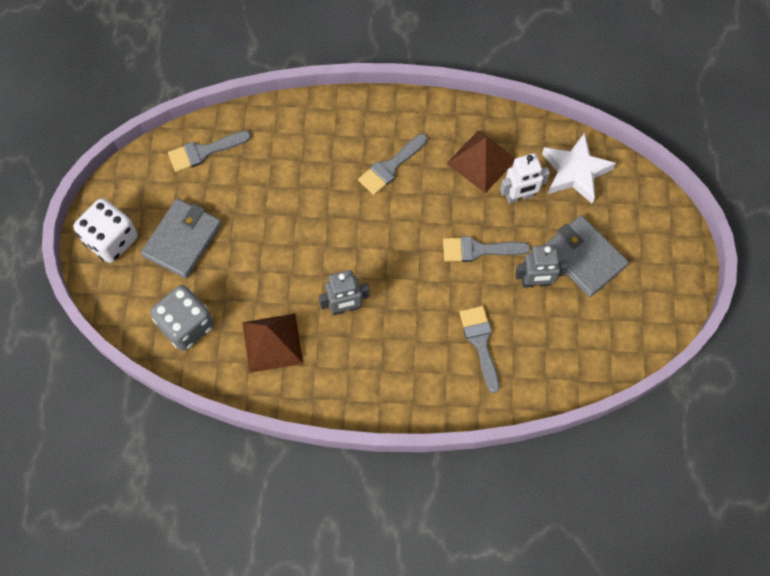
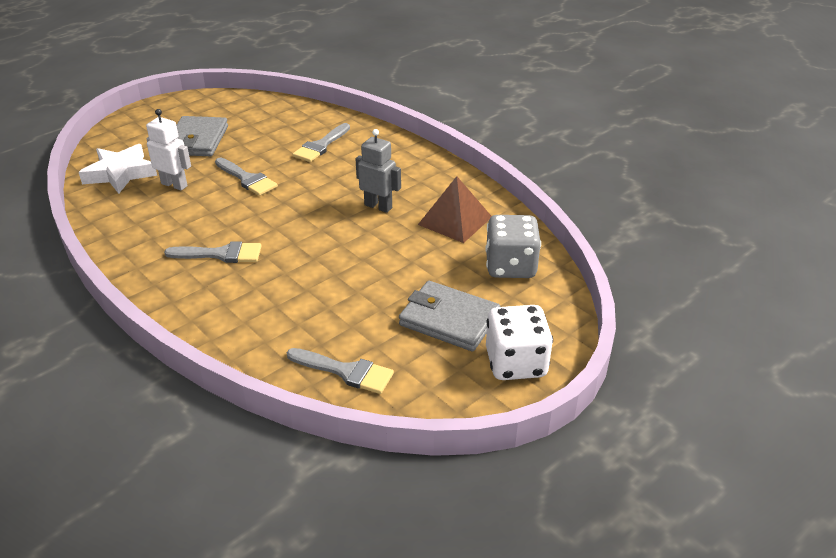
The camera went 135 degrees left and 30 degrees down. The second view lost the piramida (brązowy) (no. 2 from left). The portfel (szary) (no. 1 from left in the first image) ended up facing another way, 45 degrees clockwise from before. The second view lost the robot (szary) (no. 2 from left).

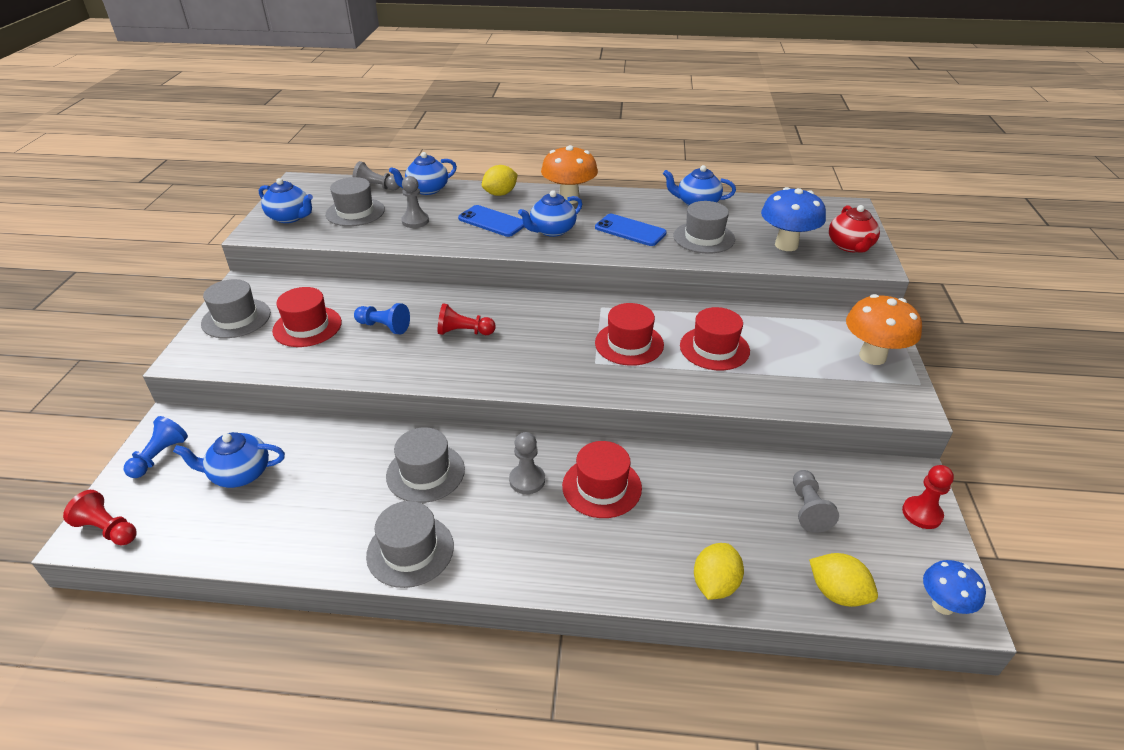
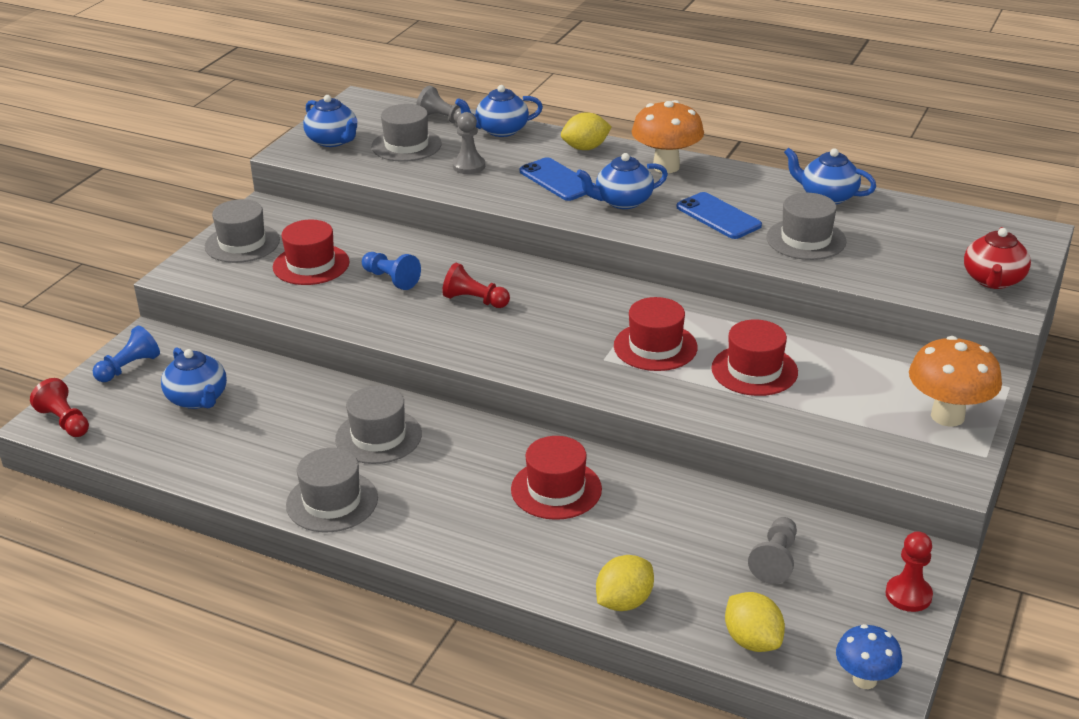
The camera went 20 degrees right and 5 degrees down. The second view lost the grzyb (niebieski) (no. 1 from left). The imbryk (niebieski) (no. 1 from left) ended up facing another way, 135 degrees counterclockwise from before. The second view lost the pionek (szary) (no. 3 from left).

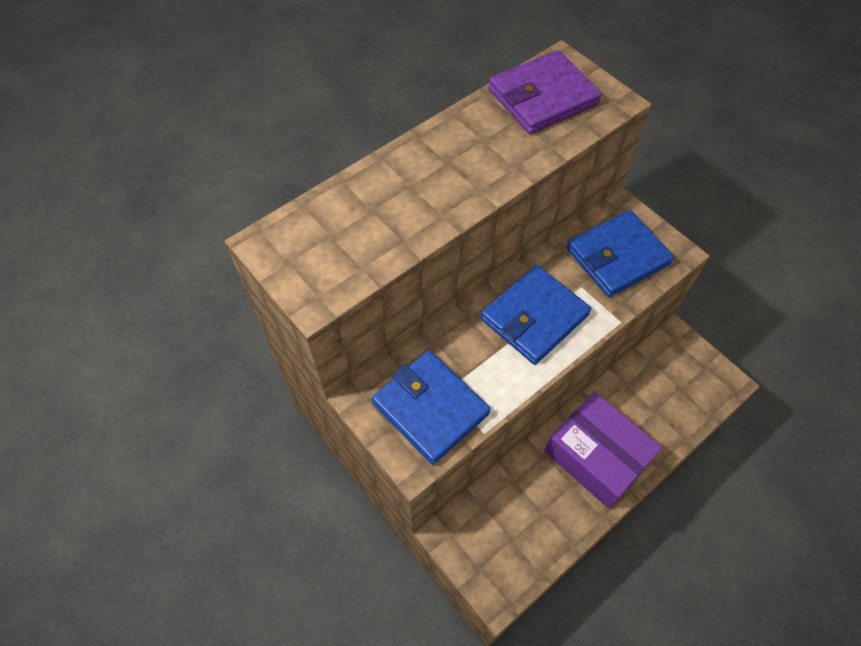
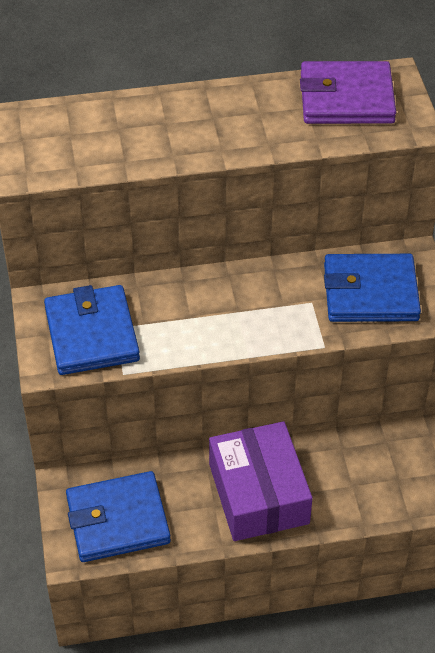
The camera went 30 degrees right and 10 degrees down. The portfel (niebieski) (no. 2 from left) ended up elsewhere.

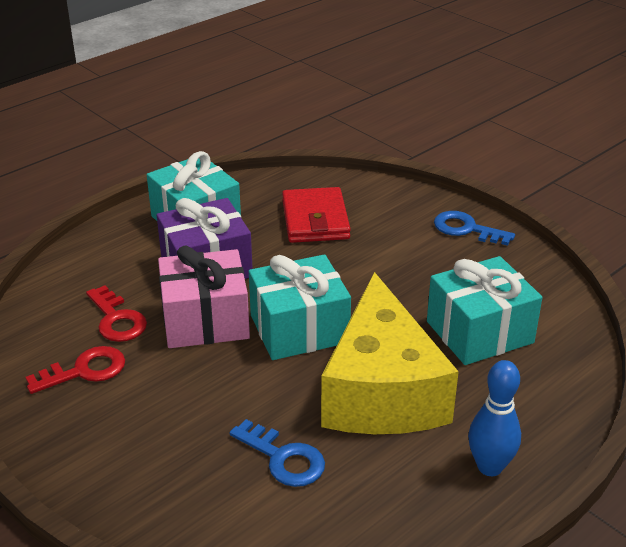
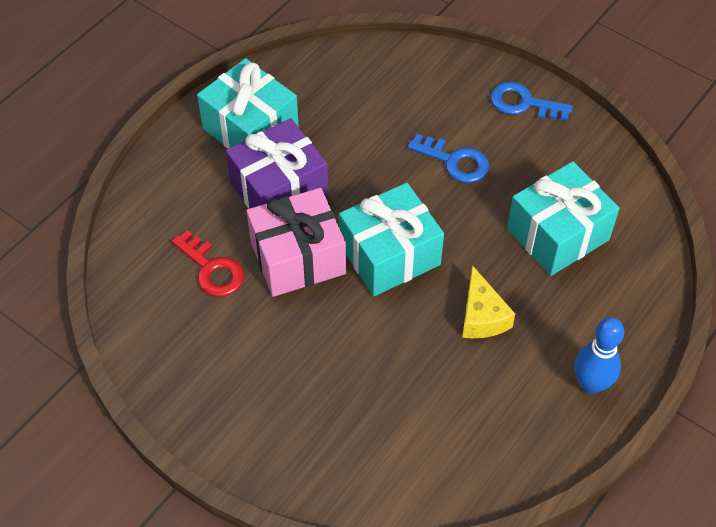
The camera went 10 degrees left and 20 degrees up. The second view lost the portfel (czerwony). The size of the ser (żółty) changed by a factor of 0.44. The second view lost the klucz (czerwony) (no. 1 from left). The klucz (niebieski) (no. 1 from left) ended up elsewhere.

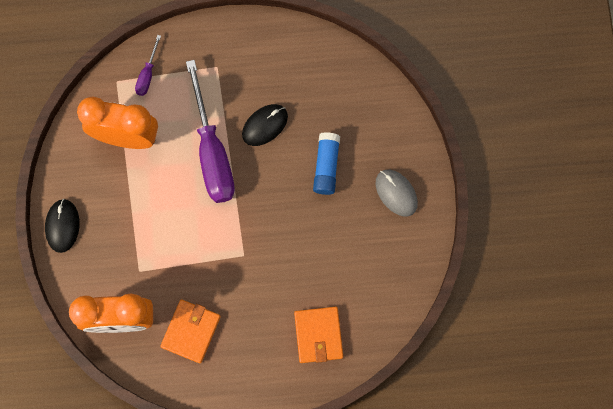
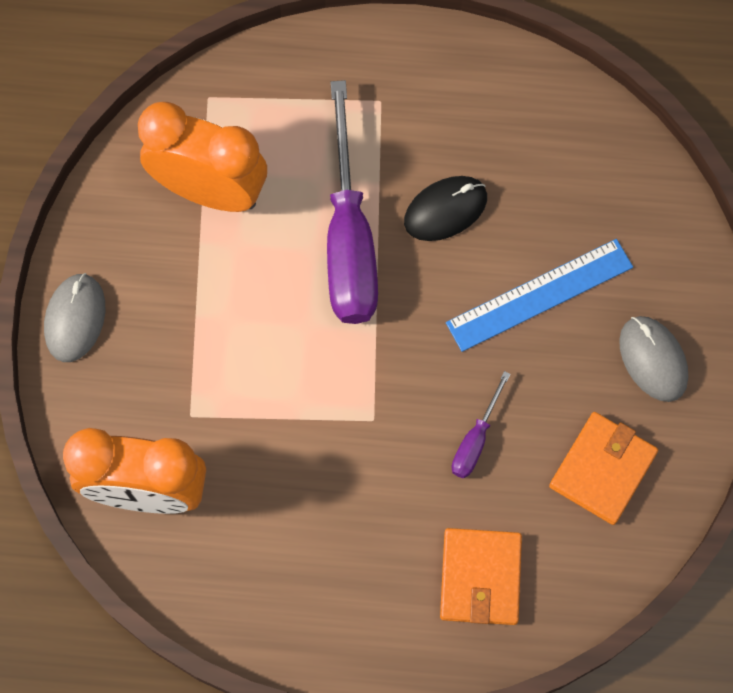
The camera went 10 degrees right and 5 degrees down. The śrubokręt (fioletowy) (no. 1 from left in the first image) ended up elsewhere. Where the klej w sztyfcie (niebieski) stood, the linijka (niebieski) came to stand. What was the myszka (czarny) (no. 1 from left) turned into the myszka (szary) (no. 1 from left). The portfel (pomarańczowy) (no. 1 from left in the first image) ended up elsewhere.

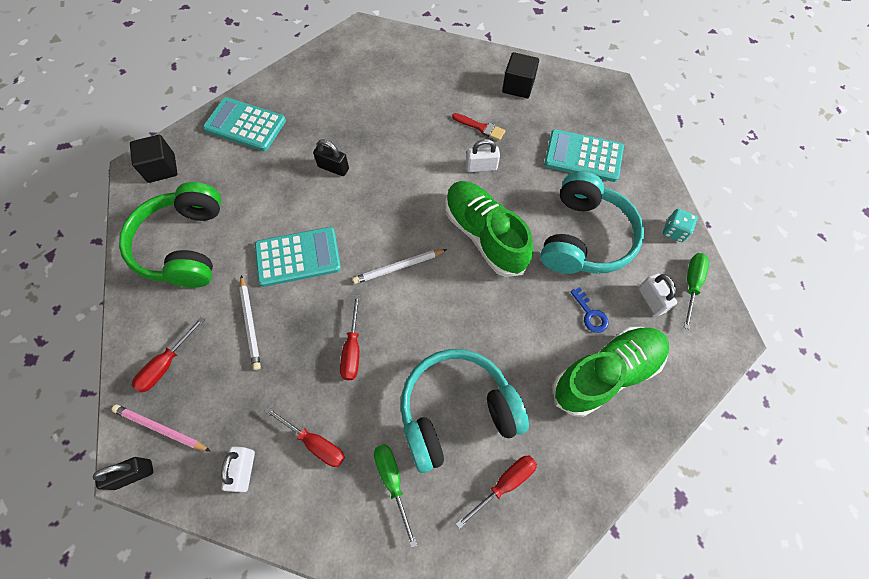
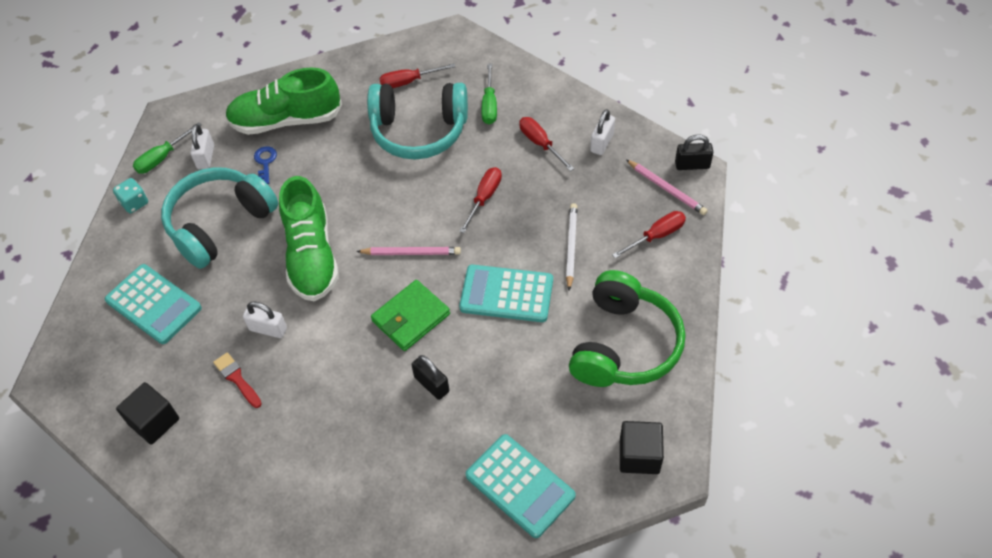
The camera went 155 degrees left and 10 degrees down. What was the ołówek (biały) (no. 2 from left) turned into the ołówek (różowy) (no. 1 from left). The second view gained the portfel (zielony).

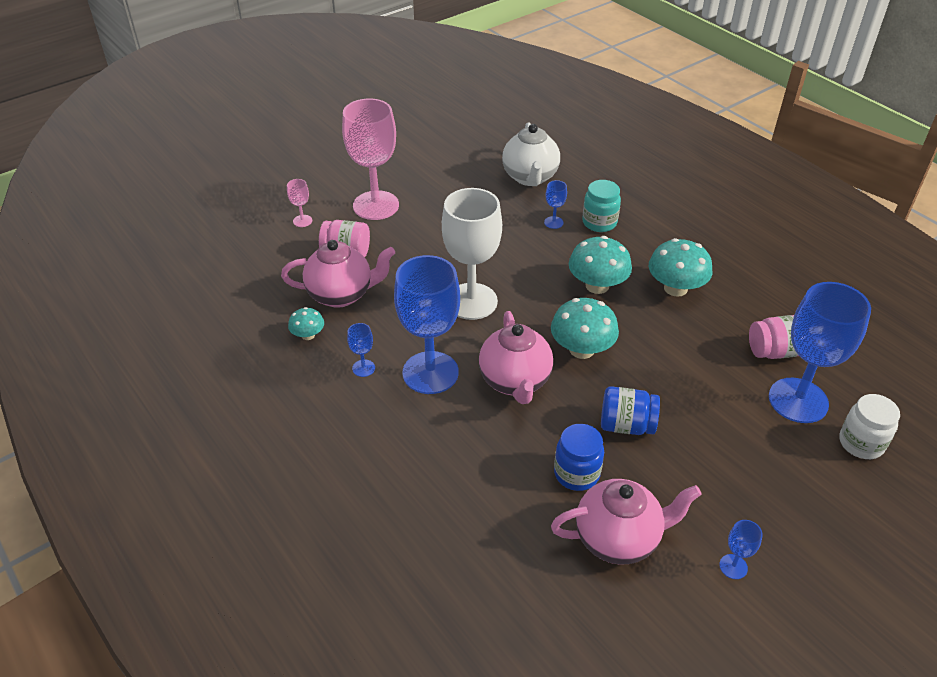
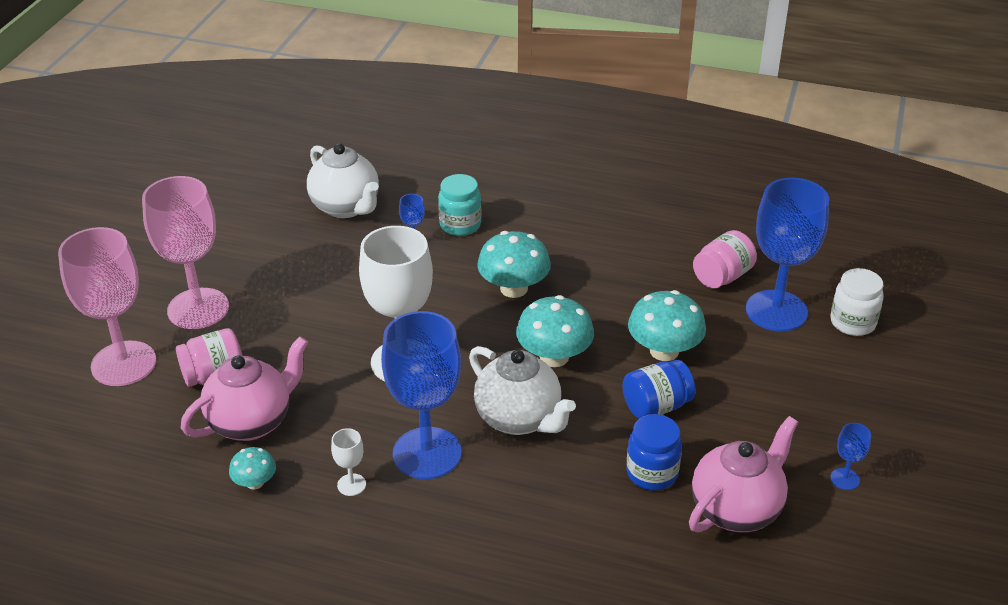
The camera went 35 degrees left and 5 degrees down. The size of the kielich (różowy) (no. 1 from left) changed by a factor of 2.45. The grzyb (turkusowy) (no. 4 from left) ended up elsewhere. What was the imbryk (różowy) (no. 2 from left) turned into the imbryk (biały) (no. 2 from left). What was the kielich (niebieski) (no. 1 from left) turned into the kielich (biały) (no. 1 from left).

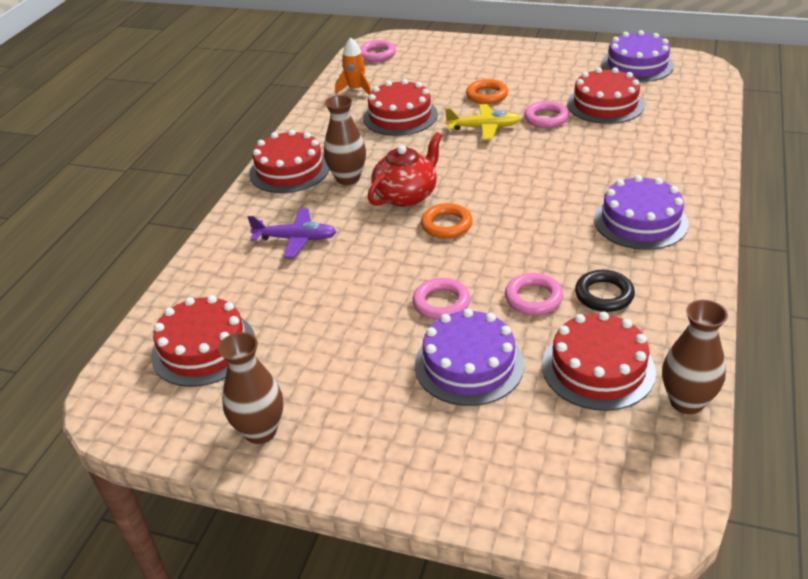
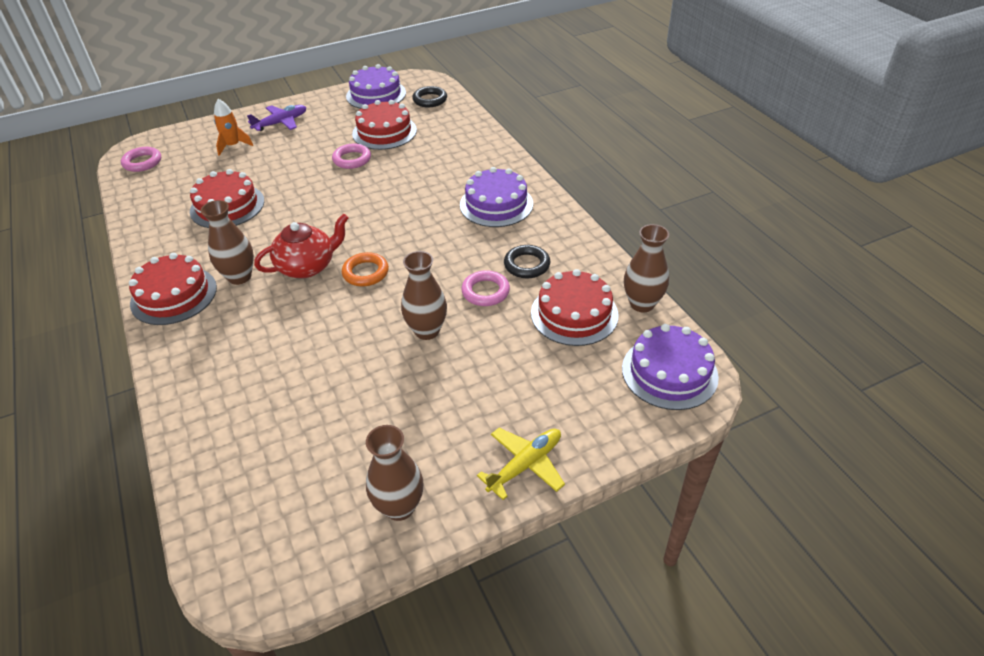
The camera went 45 degrees left and 5 degrees up. The rakieta (pomarańczowy) ended up elsewhere. The second view lost the pierścień (pomarańczowy) (no. 2 from left). The samolot (żółty) ended up elsewhere. The imbryk (czerwony) ended up facing another way, 60 degrees clockwise from before. The samolot (fioletowy) ended up elsewhere. Where the pierścień (różowy) (no. 2 from left) stood, the wazon (brązowy) (no. 3 from left) came to stand. The second view lost the tort (czerwony) (no. 1 from left). The tort (fioletowy) (no. 1 from left in the first image) ended up elsewhere. The second view gained the pierścień (czarny) (no. 1 from left).

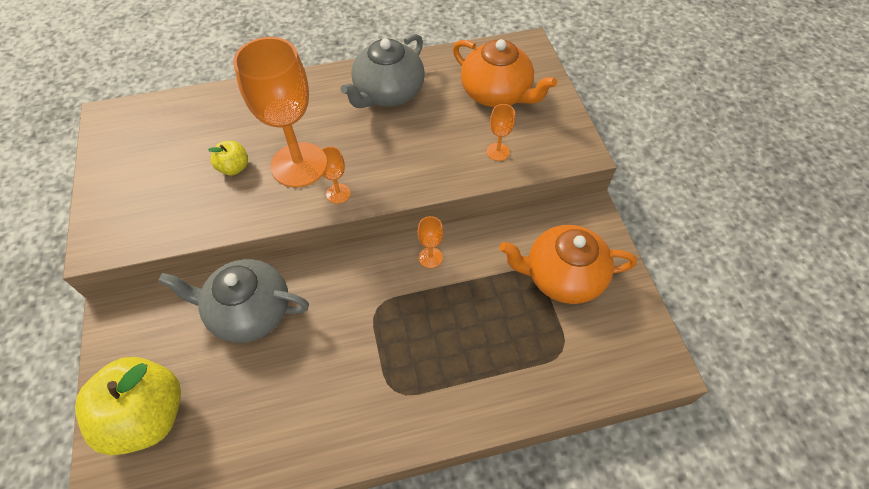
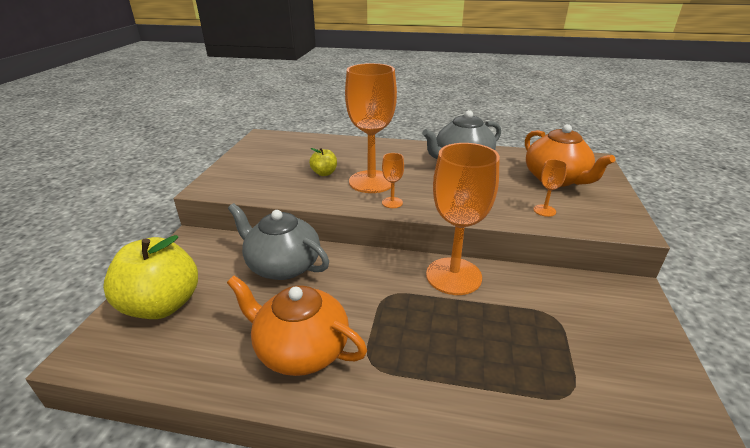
The camera went 25 degrees right and 25 degrees down. The size of the kielich (pomarańczowy) (no. 3 from left) changed by a factor of 2.38. The imbryk (pomarańczowy) (no. 2 from left in the first image) ended up elsewhere.

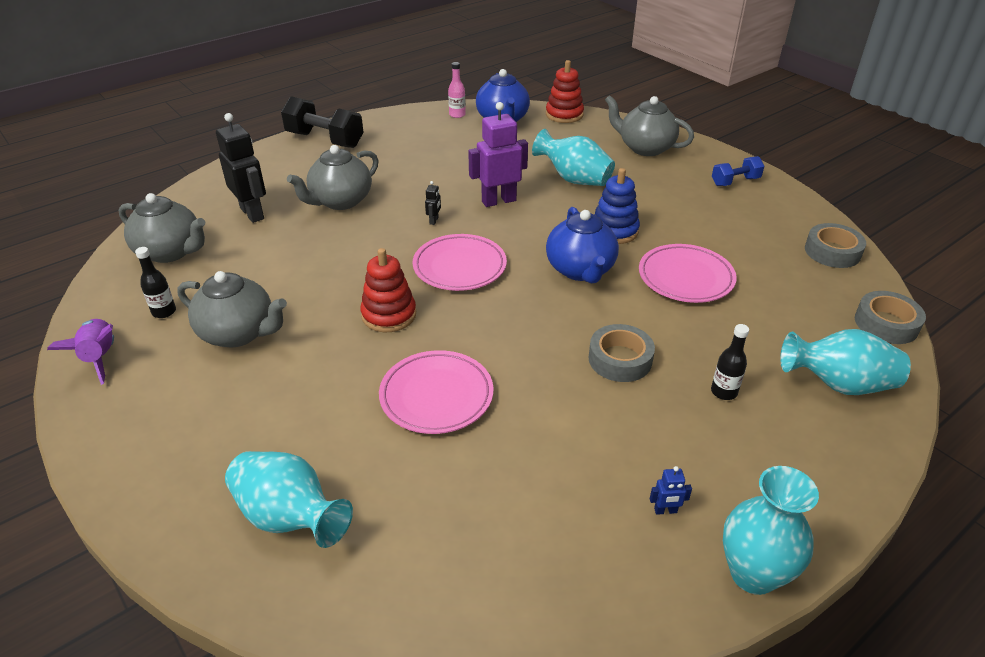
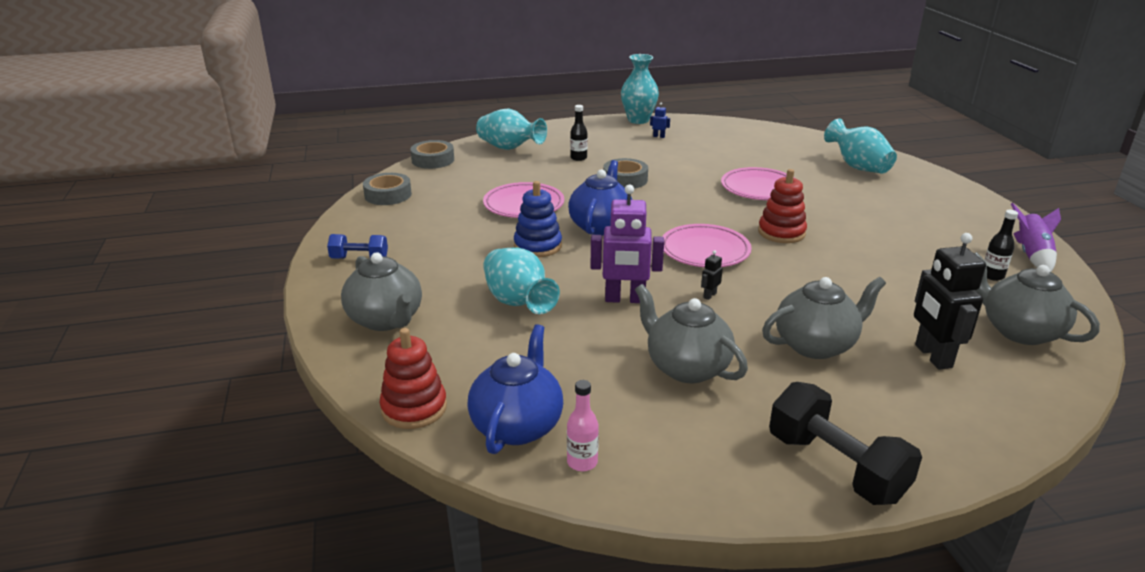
The camera went 155 degrees left and 10 degrees down. The imbryk (szary) (no. 2 from left) ended up elsewhere.

